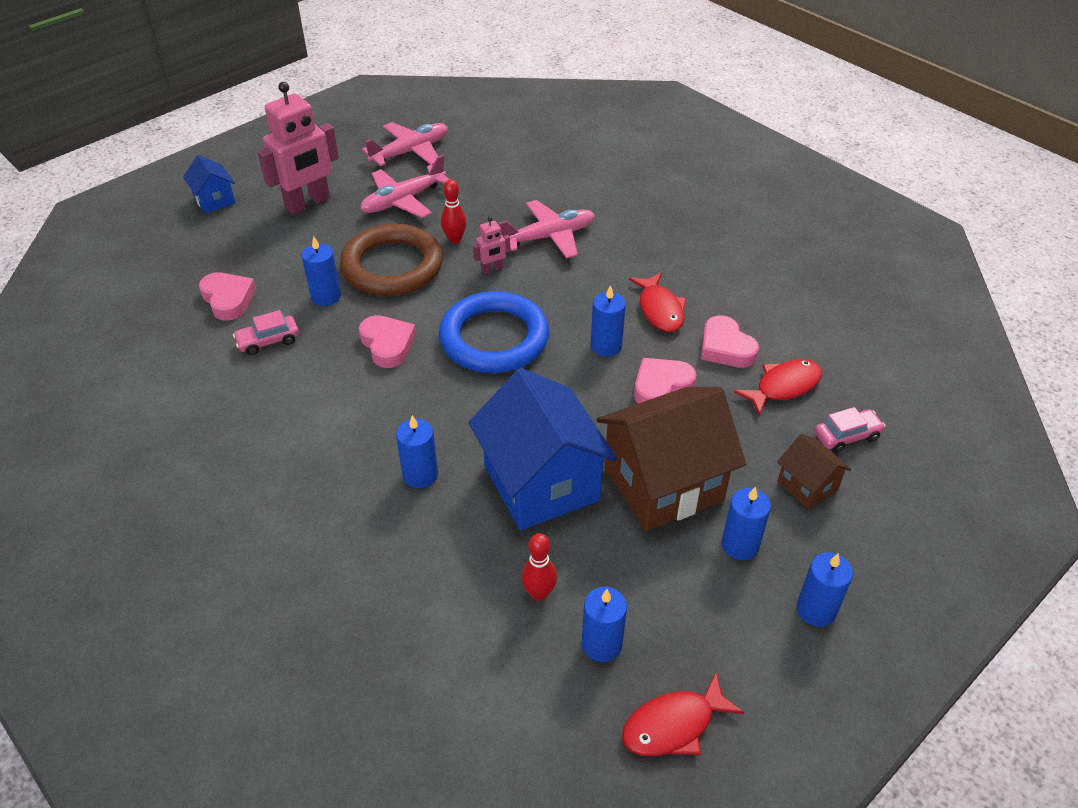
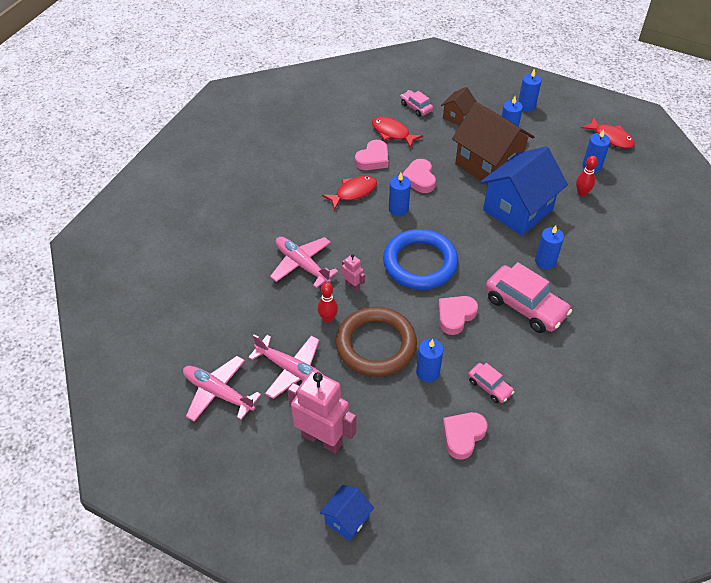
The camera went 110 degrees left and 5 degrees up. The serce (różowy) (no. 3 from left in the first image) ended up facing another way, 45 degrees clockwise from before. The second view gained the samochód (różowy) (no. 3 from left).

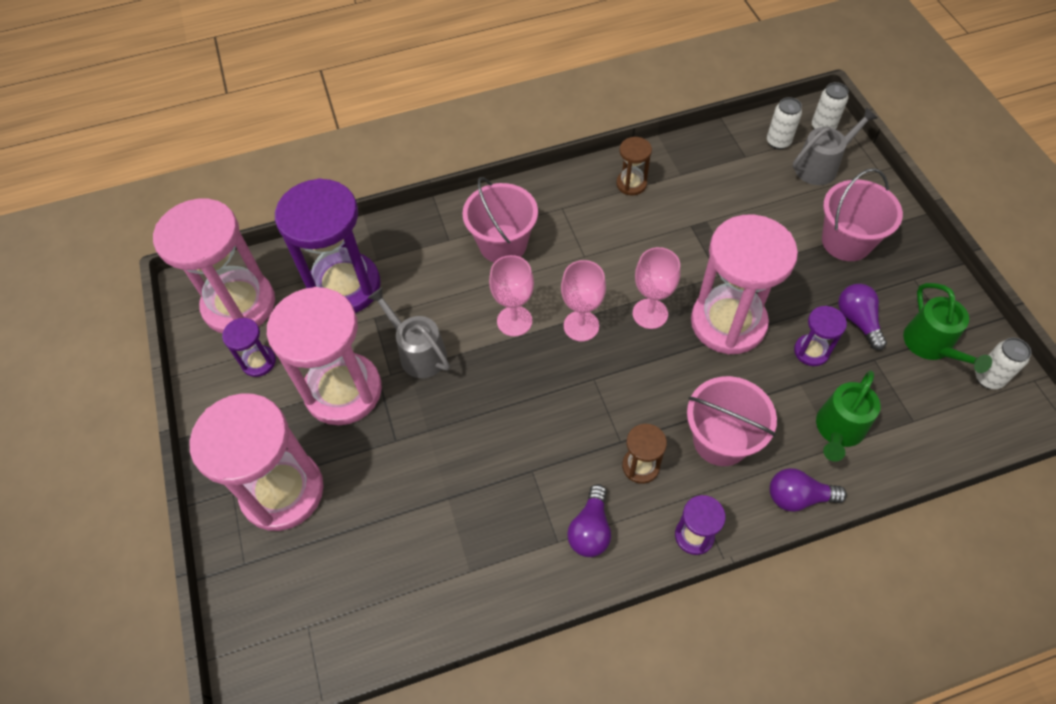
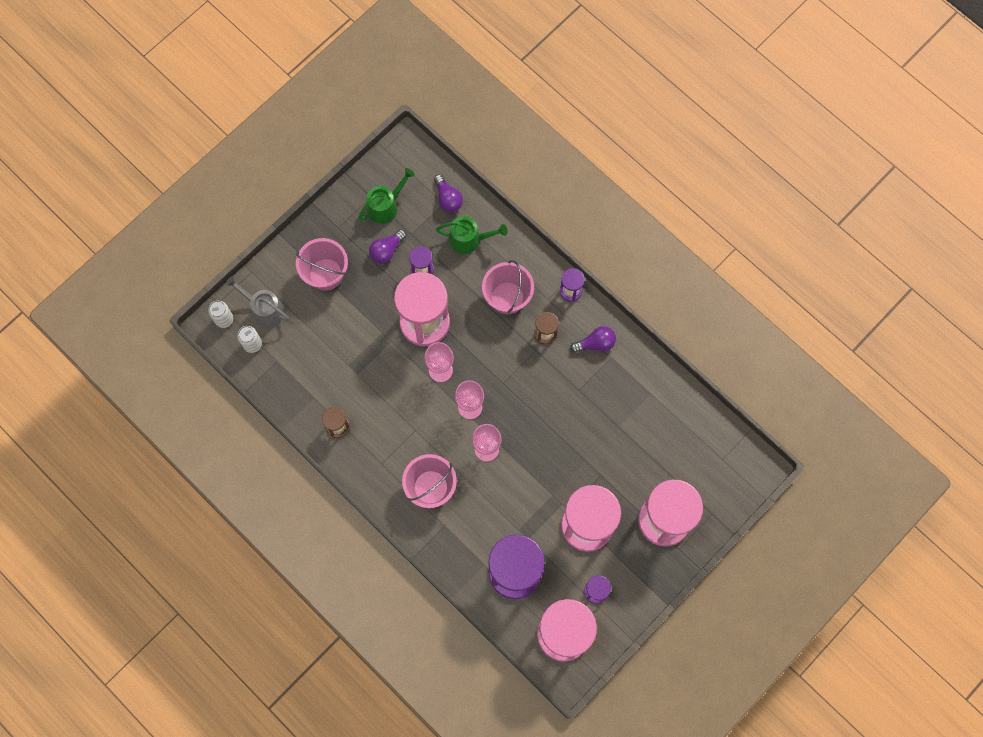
The camera went 120 degrees left and 15 degrees up. The second view lost the konewka (szary) (no. 1 from left). The second view lost the puszka (biały) (no. 3 from left). The żarówka (fioletowy) (no. 2 from left) ended up elsewhere.

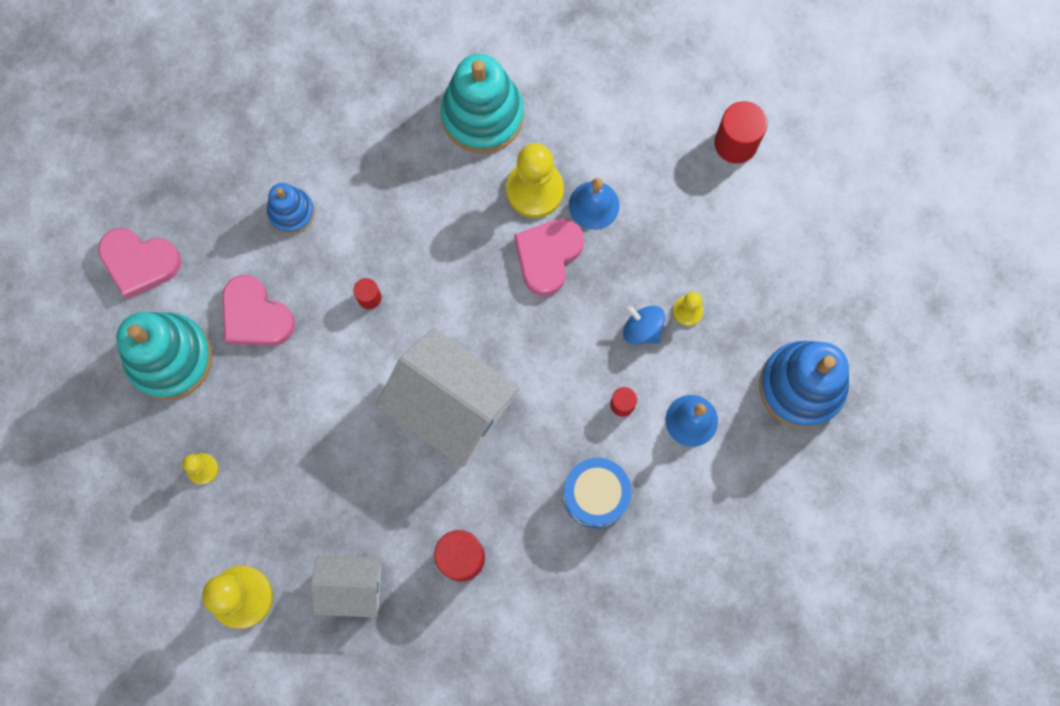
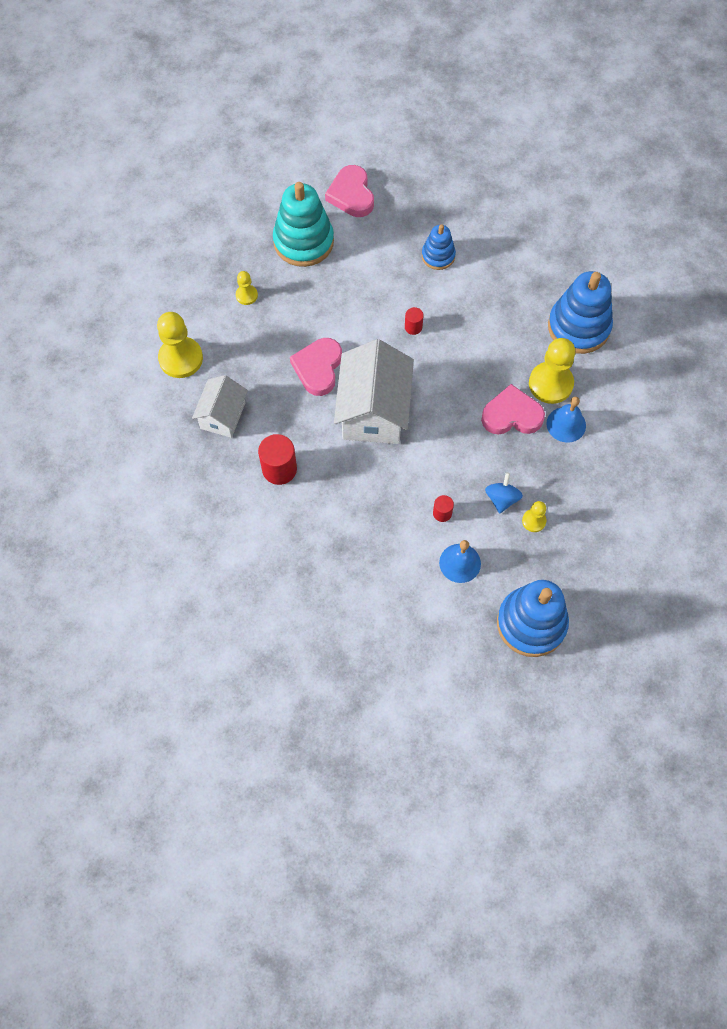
The camera went 60 degrees right and 10 degrees down. What was the zabawka nakładanka (turkusowy) (no. 2 from left) turned into the zabawka nakładanka (niebieski) (no. 3 from left). The second view lost the walec (czerwony) (no. 4 from left). The serce (różowy) (no. 2 from left in the first image) ended up elsewhere. The second view lost the bęben (niebieski). The domek (biały) (no. 1 from left) ended up facing another way, 45 degrees clockwise from before.

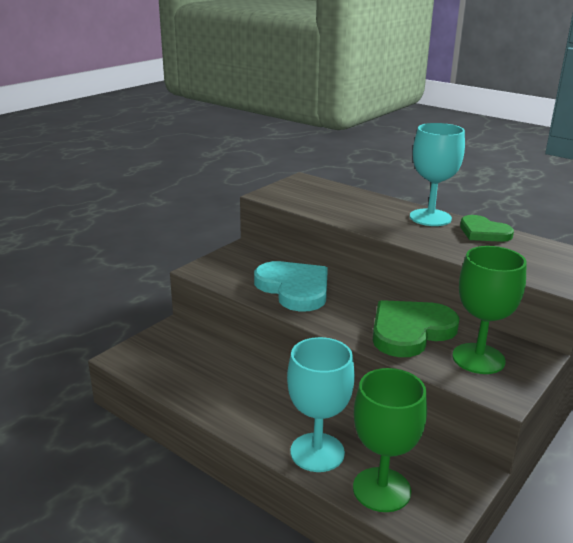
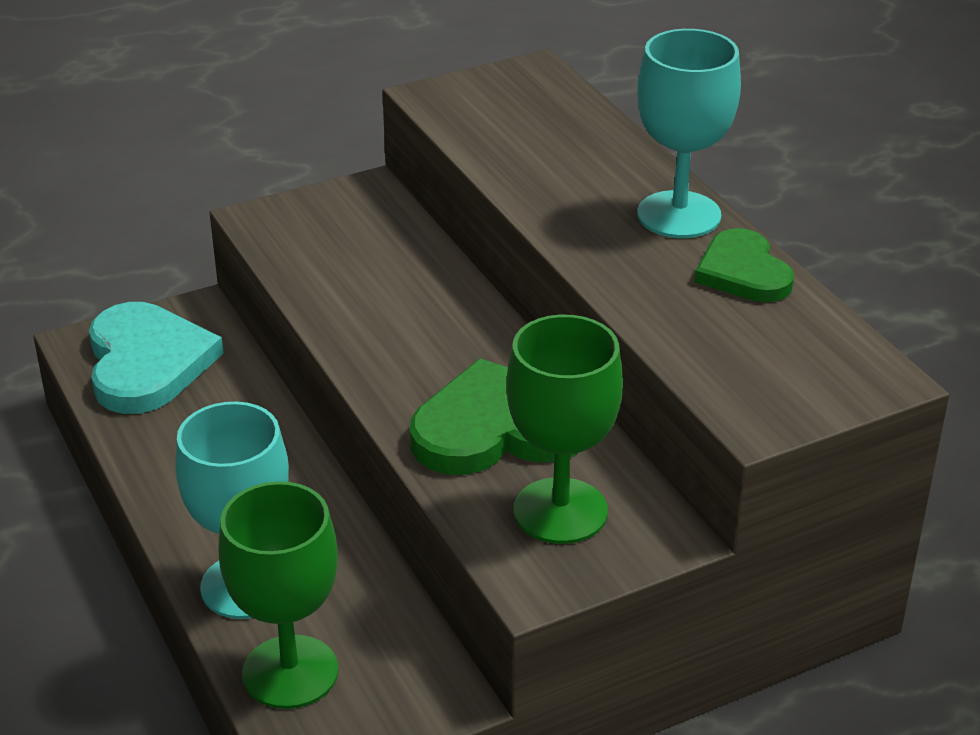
The camera went 25 degrees right and 10 degrees up. The serce (turkusowy) ended up elsewhere.

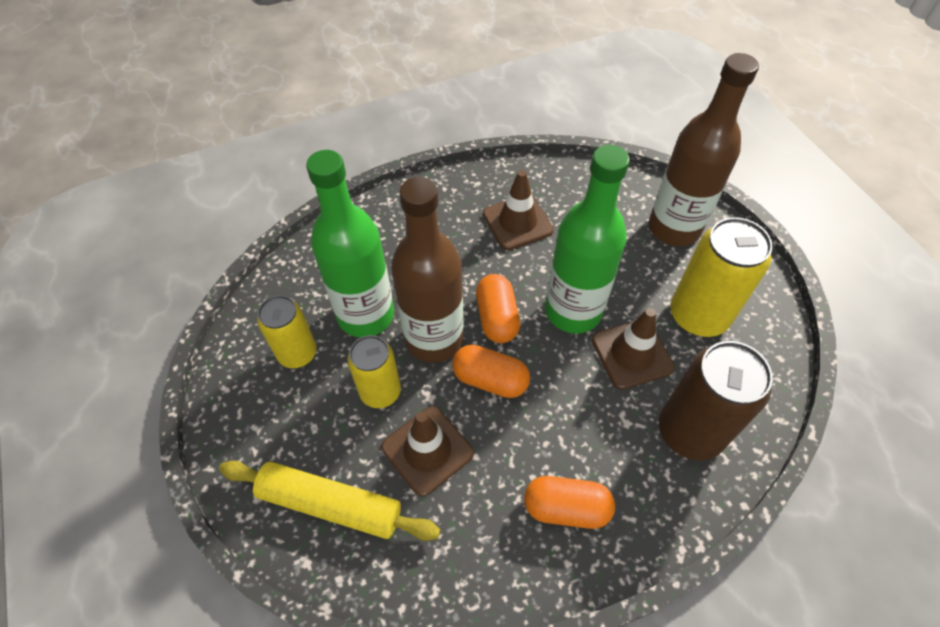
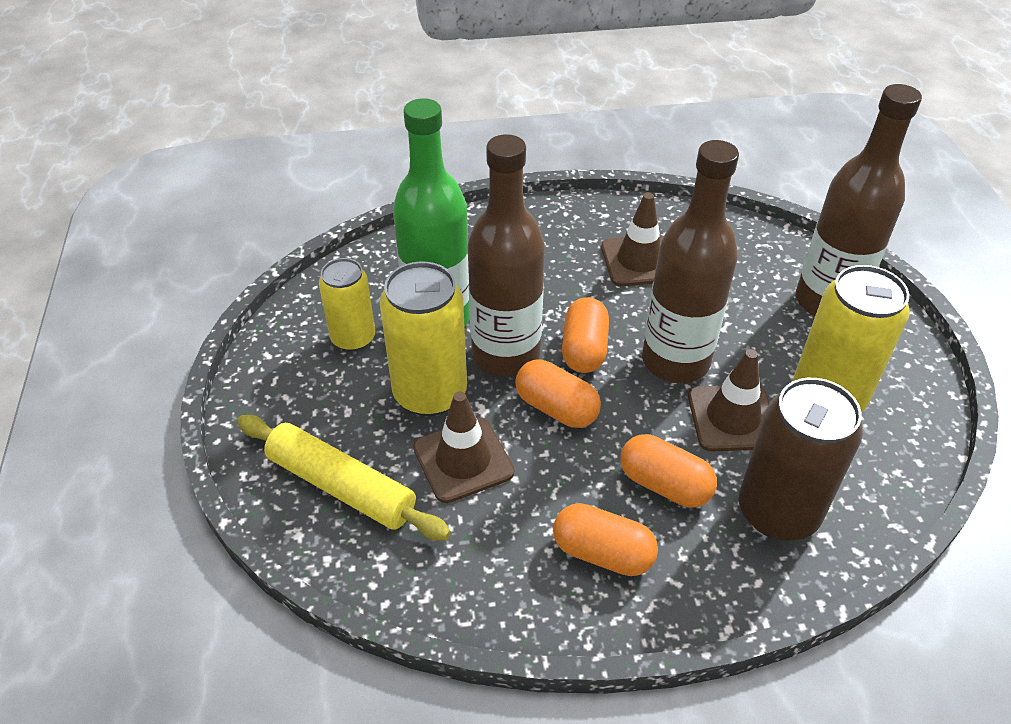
The camera went 15 degrees right and 10 degrees down. What was the butelka (zielony) (no. 2 from left) turned into the butelka (brązowy) (no. 2 from left). The size of the puszka (żółty) (no. 2 from left) changed by a factor of 1.56. The second view gained the kapsułka (pomarańczowy) (no. 4 from left).

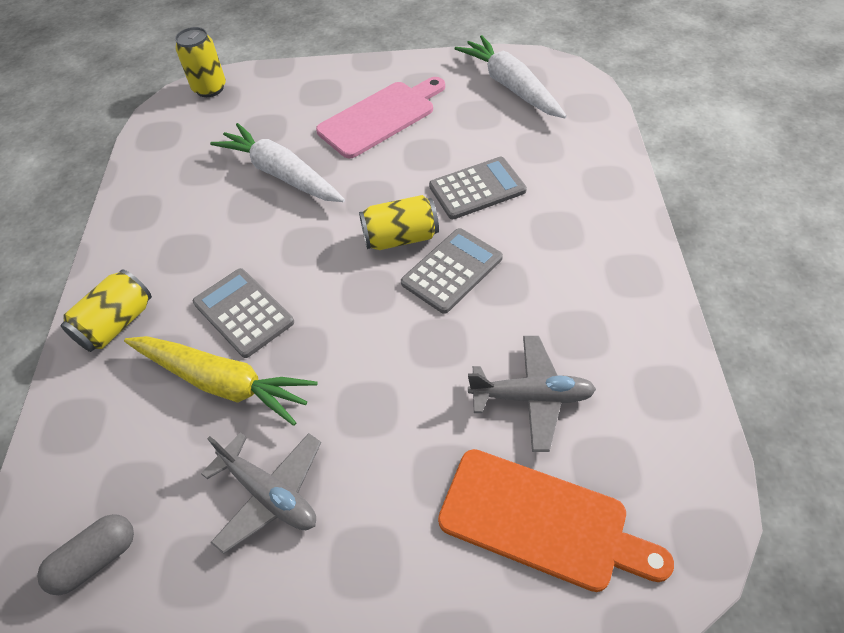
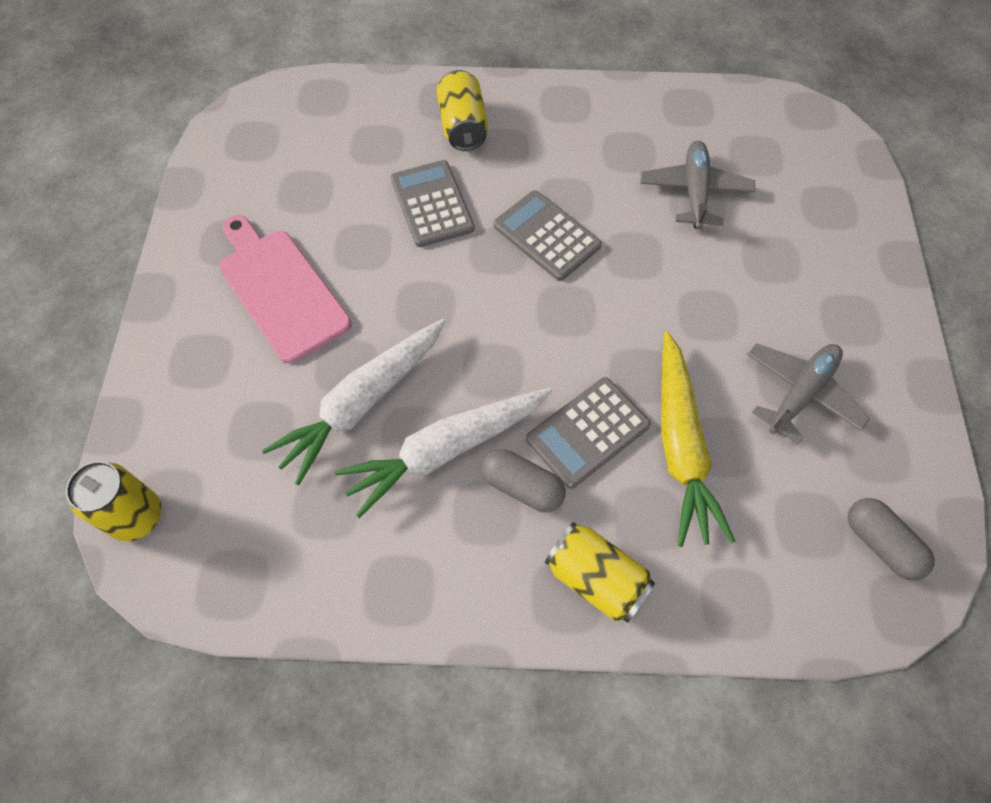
The camera went 90 degrees left and 10 degrees up. The marchewka (biały) (no. 2 from left) ended up elsewhere. The puszka (żółty) (no. 3 from left in the first image) ended up elsewhere. The marchewka (żółty) ended up facing another way, 150 degrees clockwise from before. The second view lost the deska do krojenia (pomarańczowy). The second view gained the kapsułka (szary) (no. 1 from left).

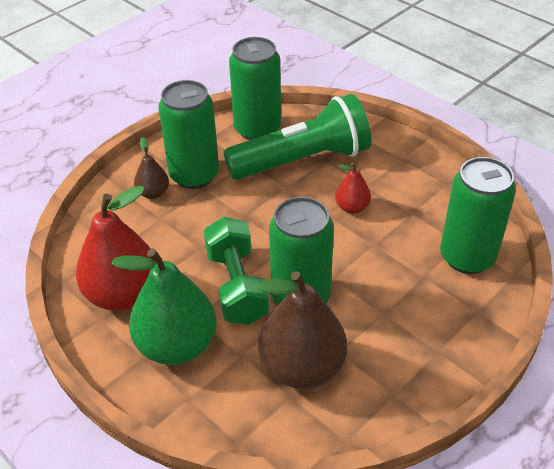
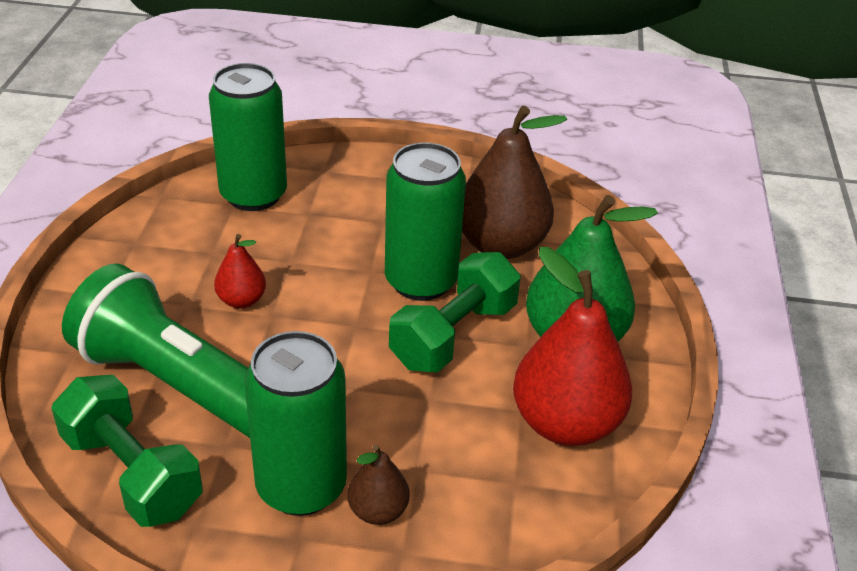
The camera went 130 degrees left and 5 degrees down. Where the puszka (zielony) (no. 2 from left) stood, the hantel (zielony) (no. 1 from left) came to stand.

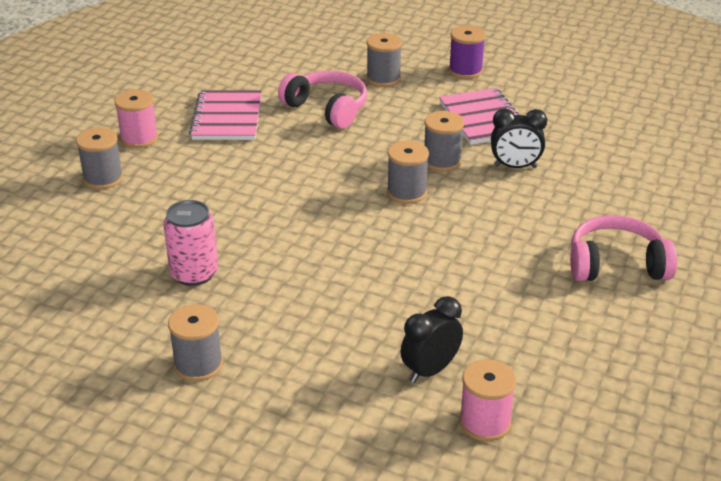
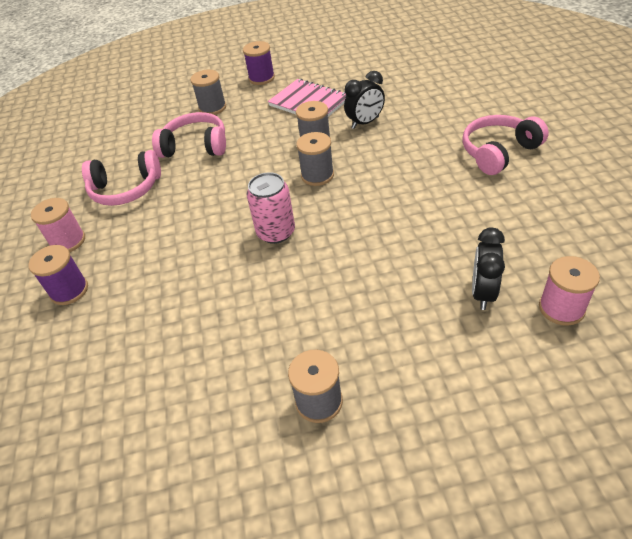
The camera went 30 degrees left and 10 degrees up. Where the zeszyt (różowy) (no. 1 from left) stood, the słuchawki (różowy) (no. 1 from left) came to stand. What was the szpulka (szary) (no. 1 from left) turned into the szpulka (fioletowy) (no. 1 from left). The puszka (różowy) ended up elsewhere.

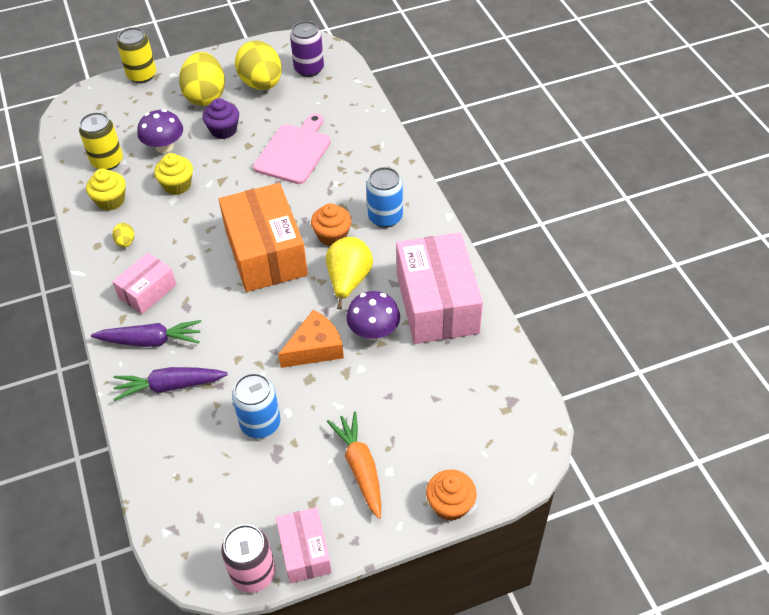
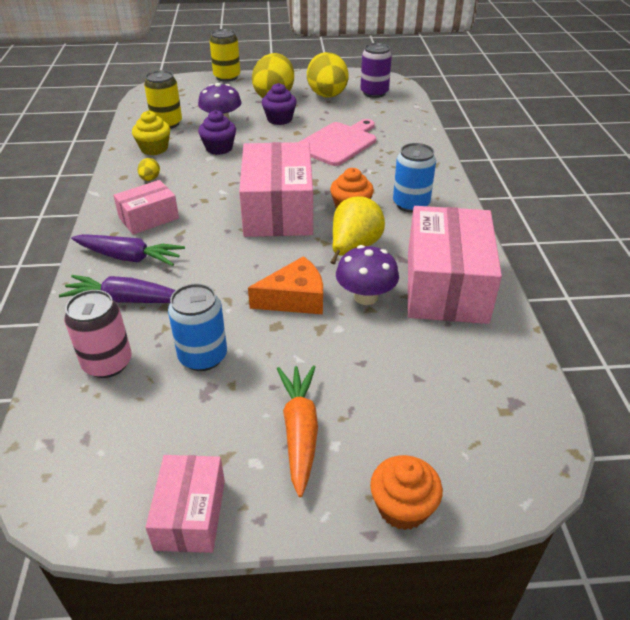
The camera went 15 degrees right and 10 degrees down. What was the muffinka (żółty) (no. 2 from left) turned into the muffinka (fioletowy) (no. 1 from left). What was the pudełko (pomarańczowy) turned into the pudełko (różowy) (no. 3 from left). The puszka (różowy) ended up elsewhere.

